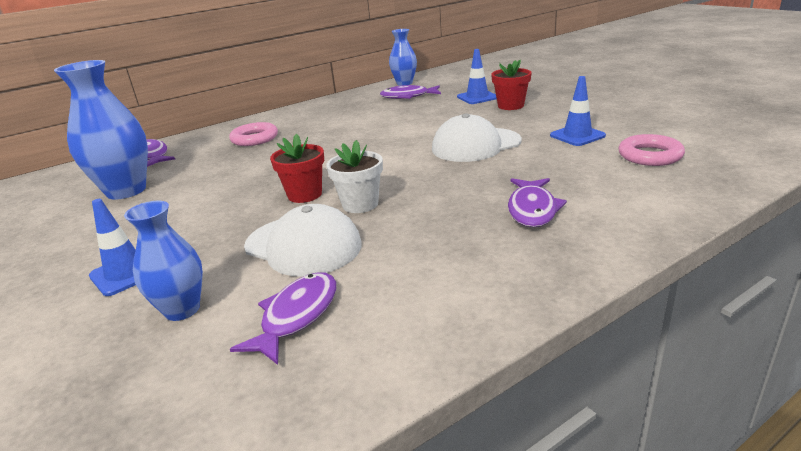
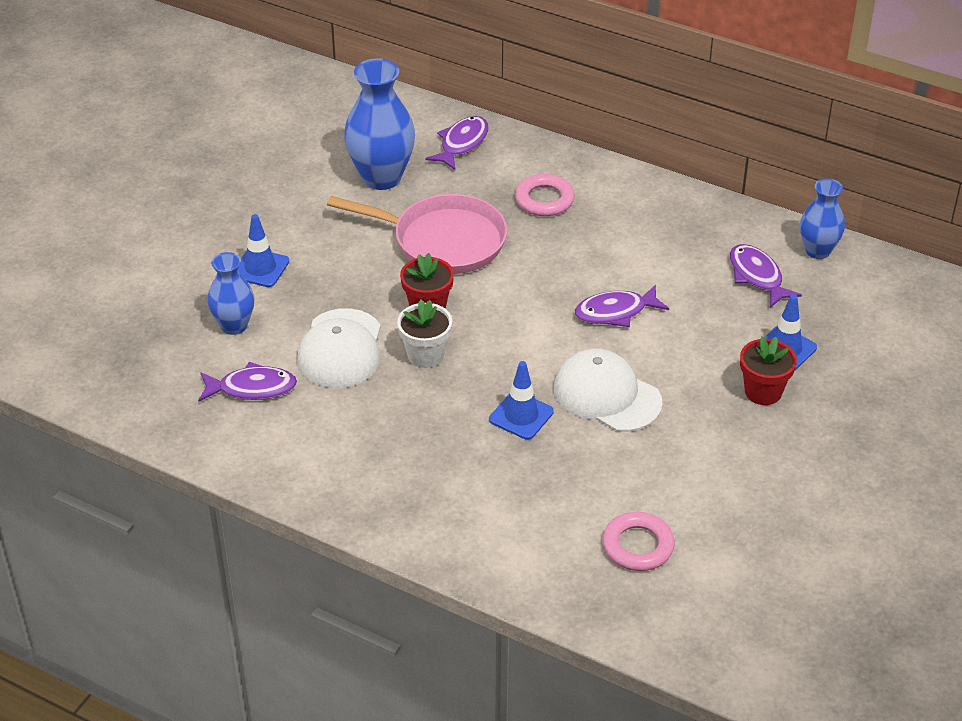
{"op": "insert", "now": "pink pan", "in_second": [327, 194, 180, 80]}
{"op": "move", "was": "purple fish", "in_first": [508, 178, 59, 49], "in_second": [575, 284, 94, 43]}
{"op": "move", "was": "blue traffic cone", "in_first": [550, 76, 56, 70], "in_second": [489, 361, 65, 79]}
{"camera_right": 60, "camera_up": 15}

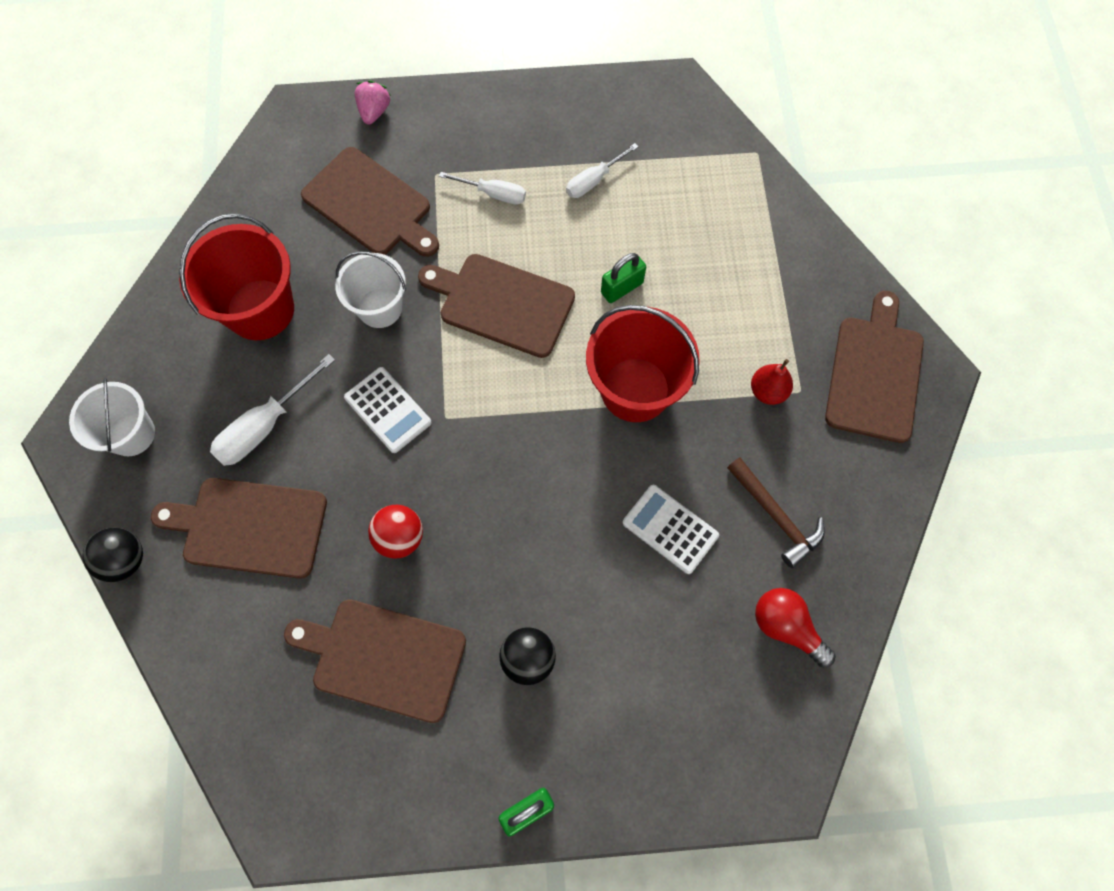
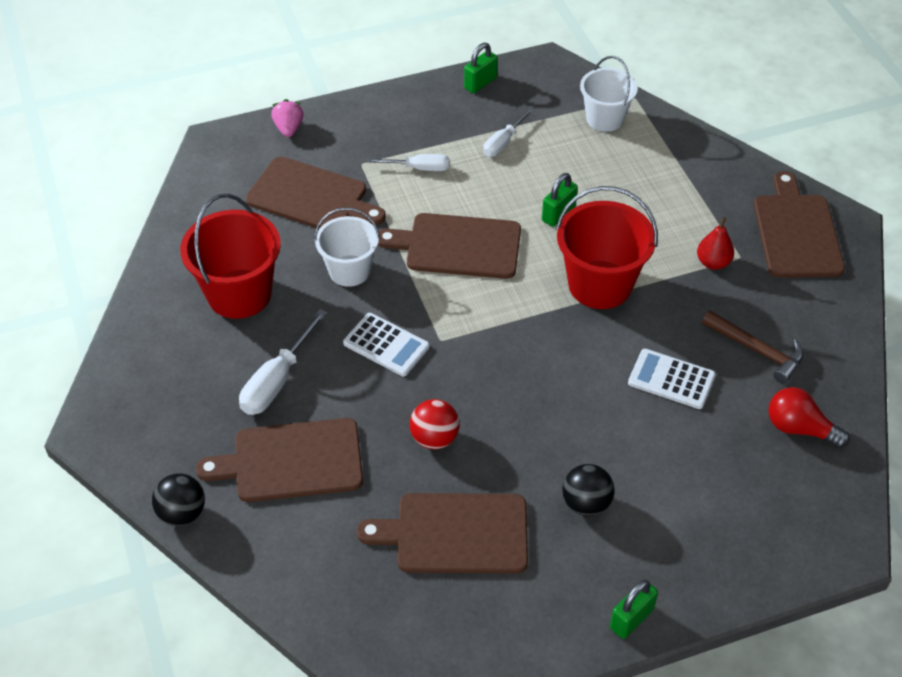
{"op": "insert", "now": "green padlock", "in_second": [464, 43, 34, 50]}
{"op": "move", "was": "white bucket", "in_first": [69, 378, 86, 78], "in_second": [580, 56, 58, 76]}
{"camera_right": -15, "camera_up": -20}

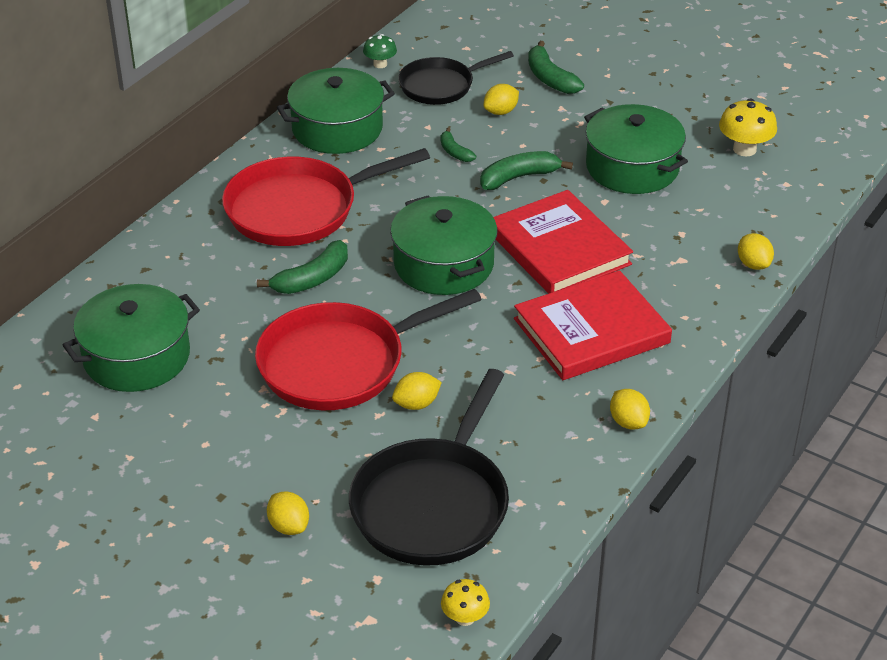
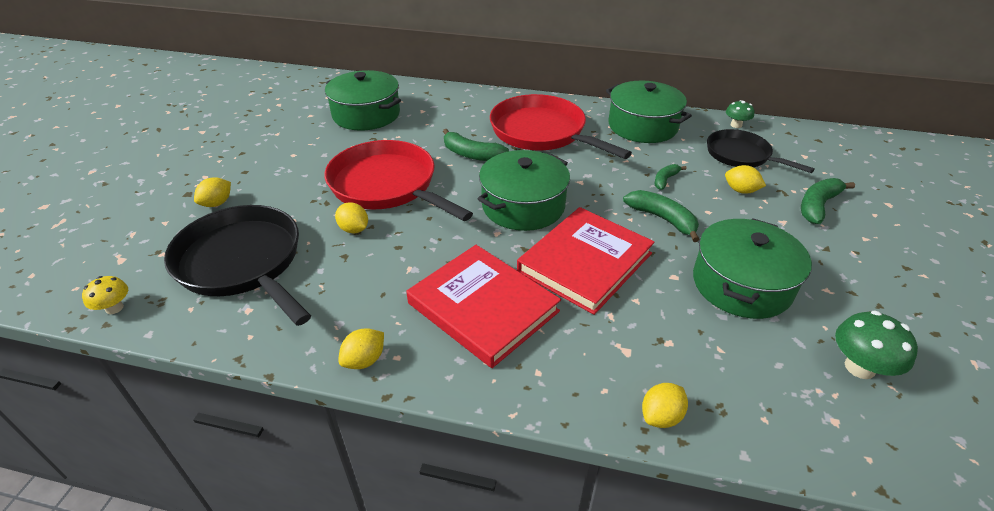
{"op": "recolor", "was": "yellow mushroom", "now": "green mushroom", "in_first": [719, 99, 58, 58], "in_second": [835, 311, 83, 68]}
{"op": "rotate", "was": "black pan", "in_first": [349, 369, 160, 197], "in_second": [164, 205, 147, 121], "clockwise": 45}
{"camera_right": 70, "camera_up": 0}

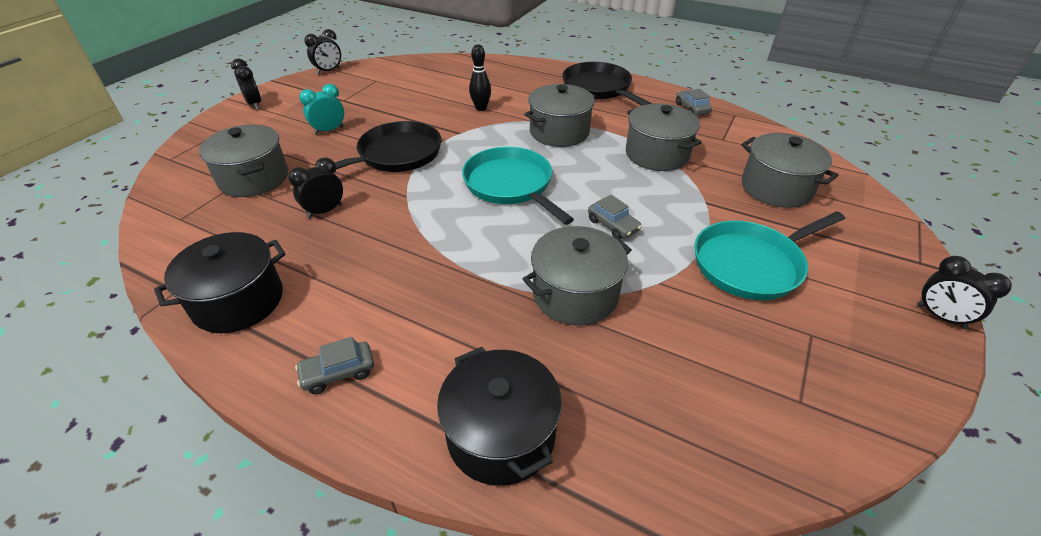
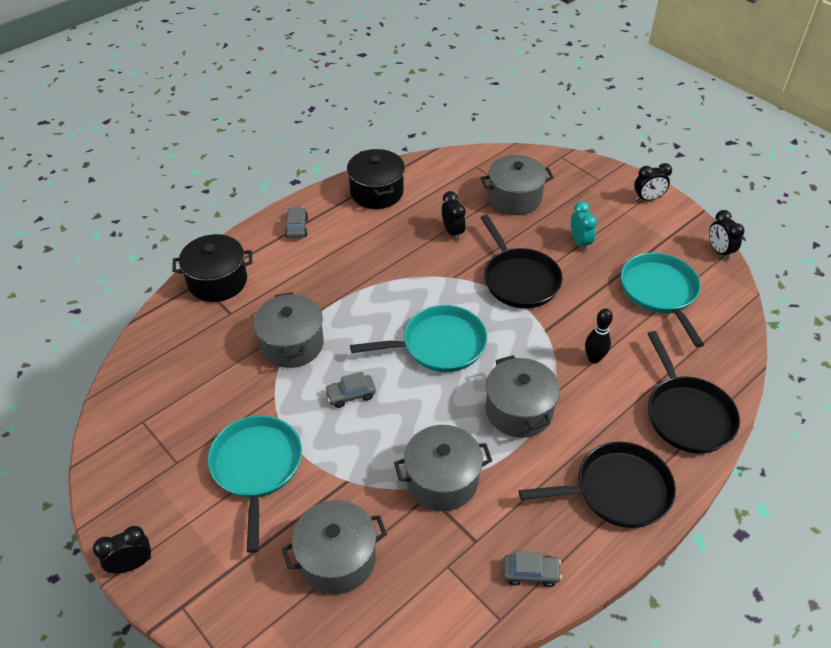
{"op": "insert", "now": "turquoise pan", "in_second": [621, 253, 83, 94]}
{"op": "insert", "now": "black pan", "in_second": [647, 331, 93, 122]}
{"camera_right": 110, "camera_up": 5}

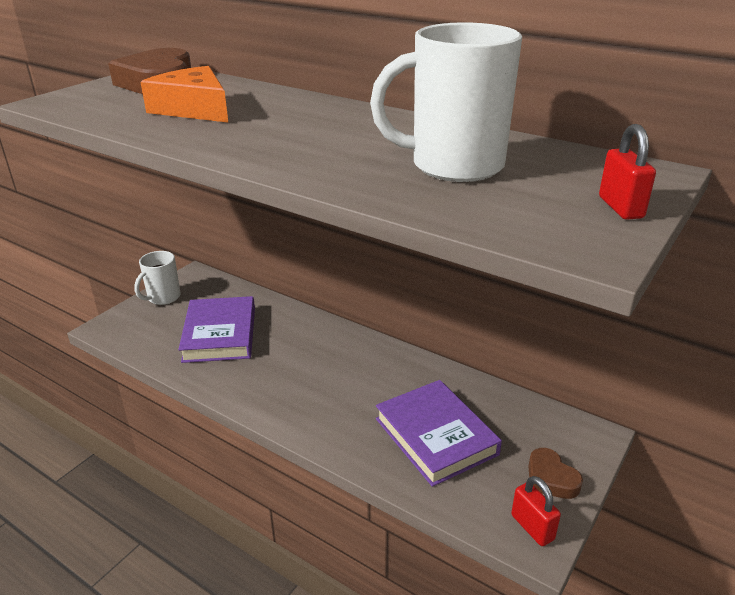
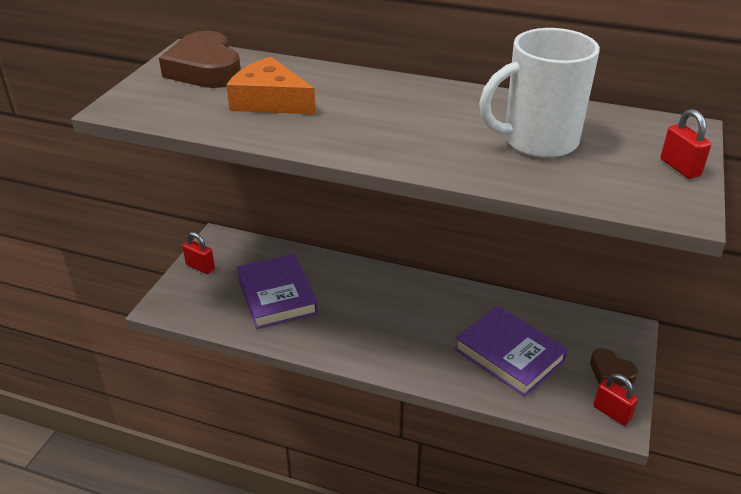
{"op": "replace", "was": "white mug", "now": "red padlock", "in_first": [134, 251, 47, 54], "in_second": [182, 232, 33, 42]}
{"camera_right": -15, "camera_up": 5}

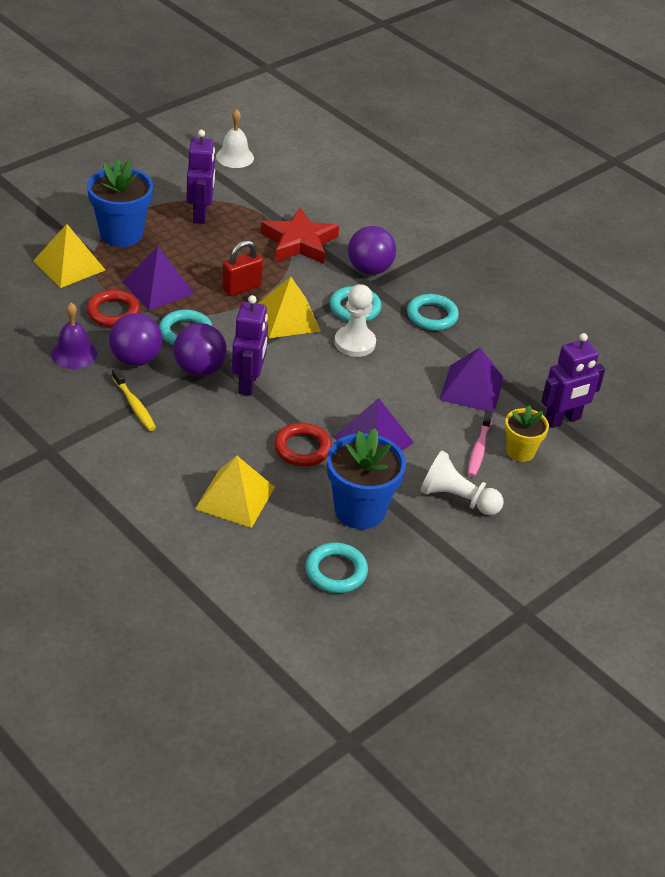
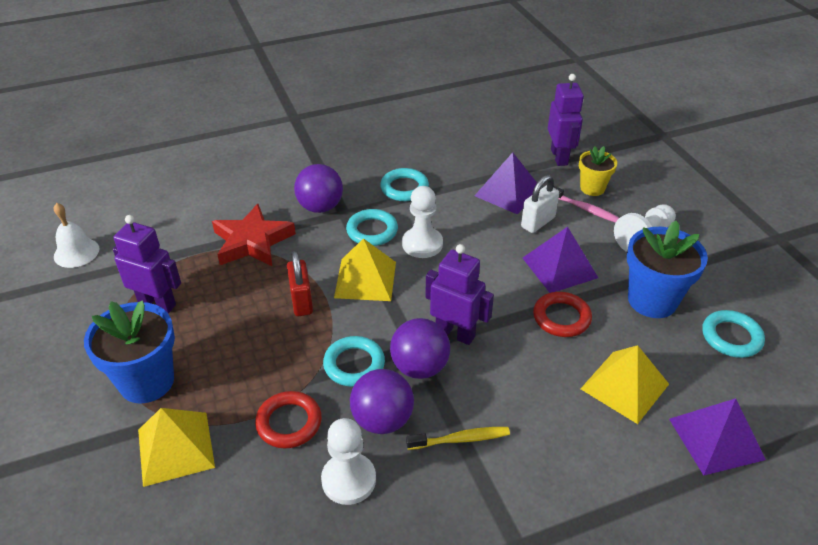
{"op": "insert", "now": "white padlock", "in_second": [521, 175, 38, 58]}
{"op": "move", "was": "purple pyramid", "in_first": [122, 247, 73, 63], "in_second": [669, 398, 97, 78]}
{"op": "replace", "was": "purple bell", "now": "white pawn", "in_first": [51, 303, 46, 66], "in_second": [321, 418, 55, 87]}
{"camera_right": -65, "camera_up": 0}

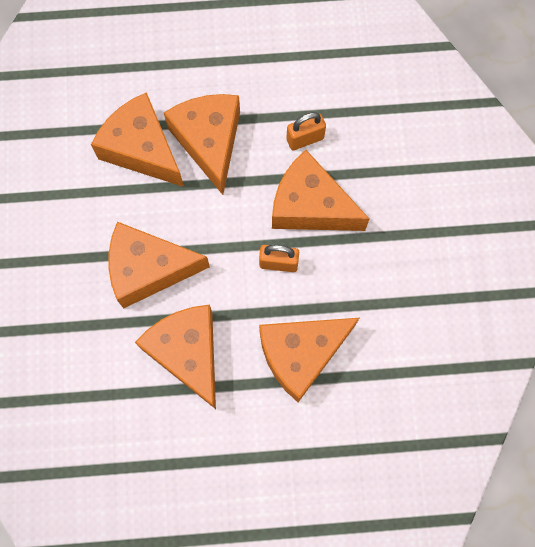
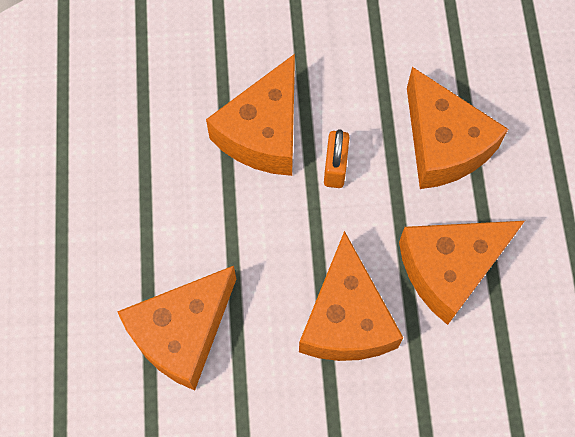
{"op": "delete", "was": "orange cheese", "in_first": [164, 94, 76, 101]}
{"op": "delete", "was": "orange padlock", "in_first": [286, 112, 40, 38]}
{"camera_right": -90, "camera_up": -5}

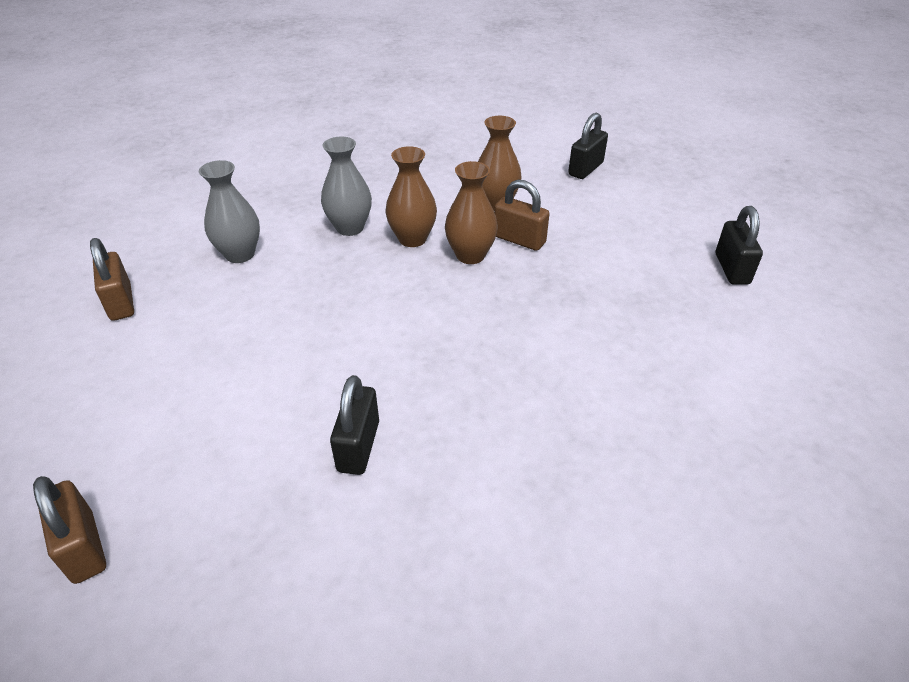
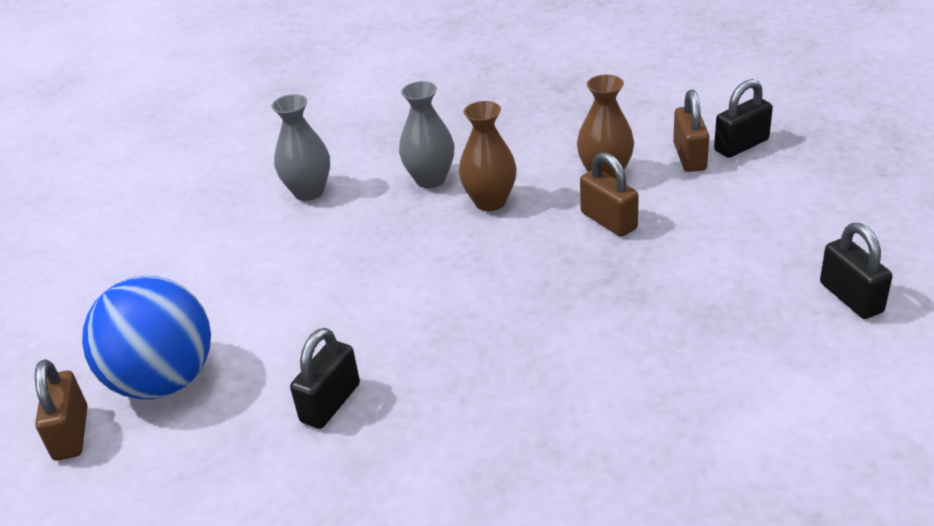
{"op": "delete", "was": "brown vase", "in_first": [445, 161, 53, 103]}
{"op": "insert", "now": "blue ball", "in_second": [82, 276, 129, 123]}
{"op": "move", "was": "brown padlock", "in_first": [90, 238, 44, 83], "in_second": [673, 90, 36, 82]}
{"op": "rotate", "was": "black padlock", "in_first": [716, 206, 47, 79], "in_second": [820, 223, 72, 96], "clockwise": -45}
{"camera_right": 25, "camera_up": -5}

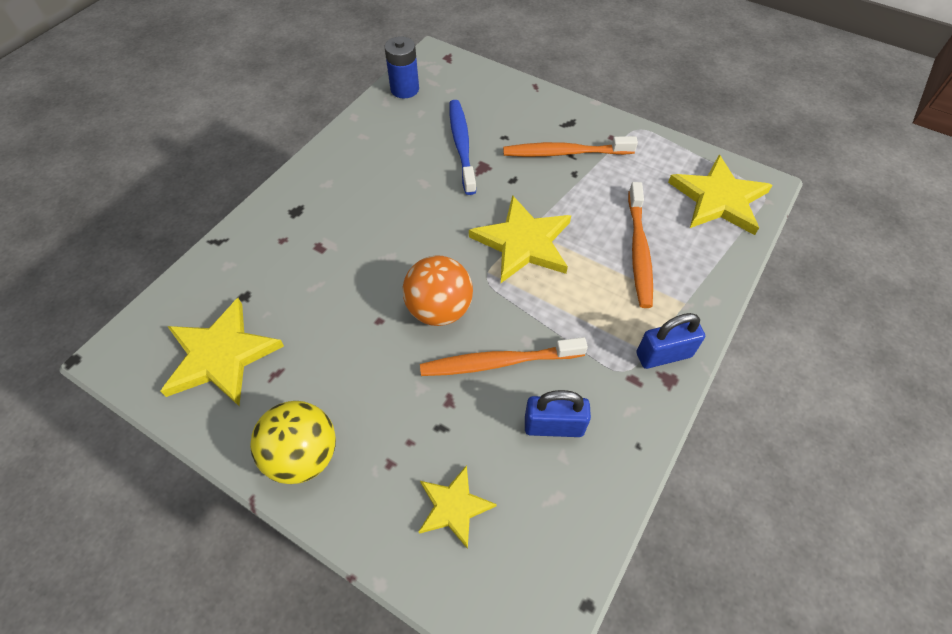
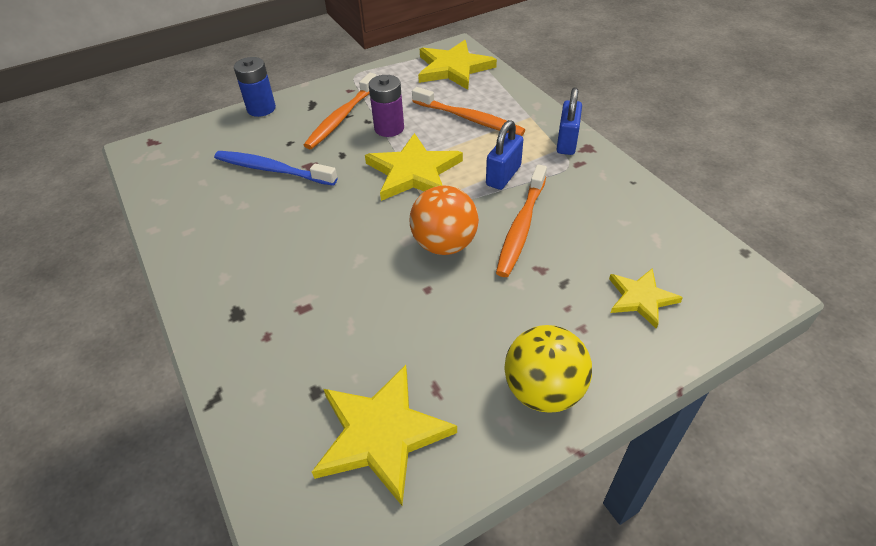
{"op": "insert", "now": "purple battery", "in_second": [369, 75, 35, 62]}
{"op": "move", "was": "blue battery", "in_first": [385, 36, 34, 62], "in_second": [234, 57, 42, 60]}
{"op": "move", "was": "blue padlock", "in_first": [525, 390, 66, 47], "in_second": [486, 120, 37, 70]}
{"camera_right": -60, "camera_up": -10}

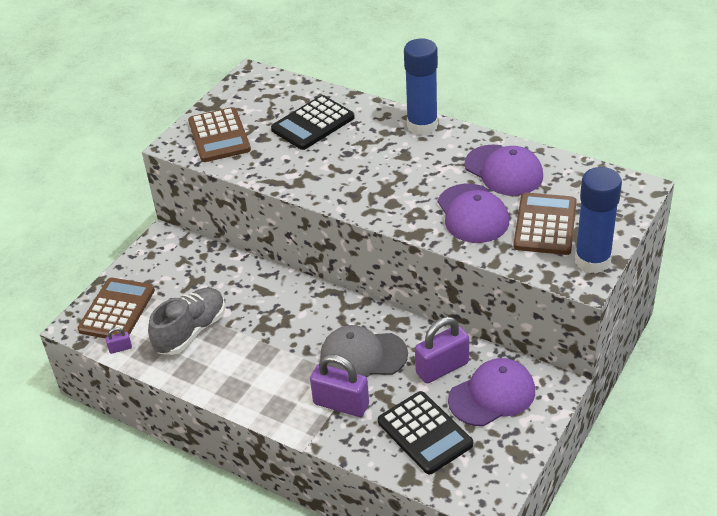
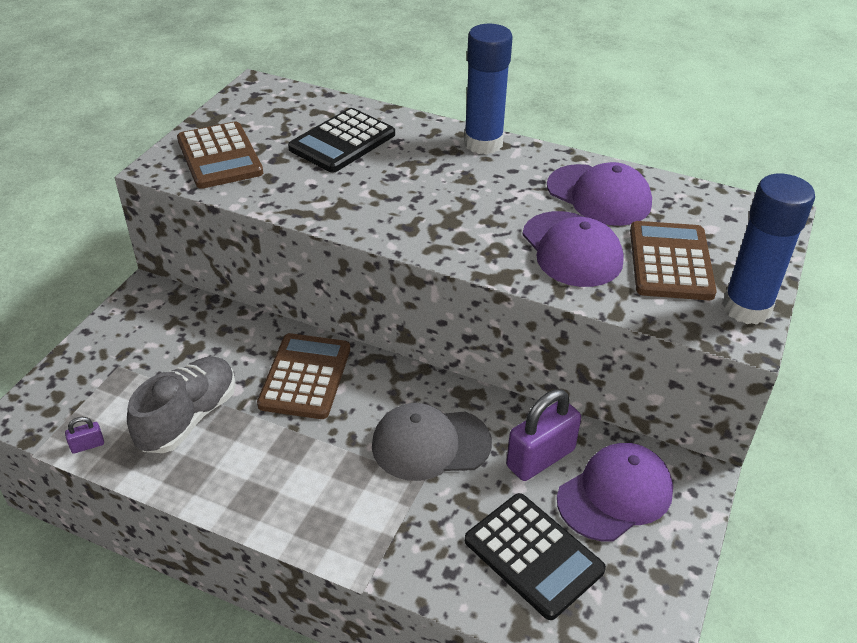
{"op": "delete", "was": "purple padlock", "in_first": [310, 354, 59, 63]}
{"op": "move", "was": "brown calculator", "in_first": [77, 278, 78, 60], "in_second": [257, 333, 93, 86]}
{"camera_right": -10, "camera_up": 0}

